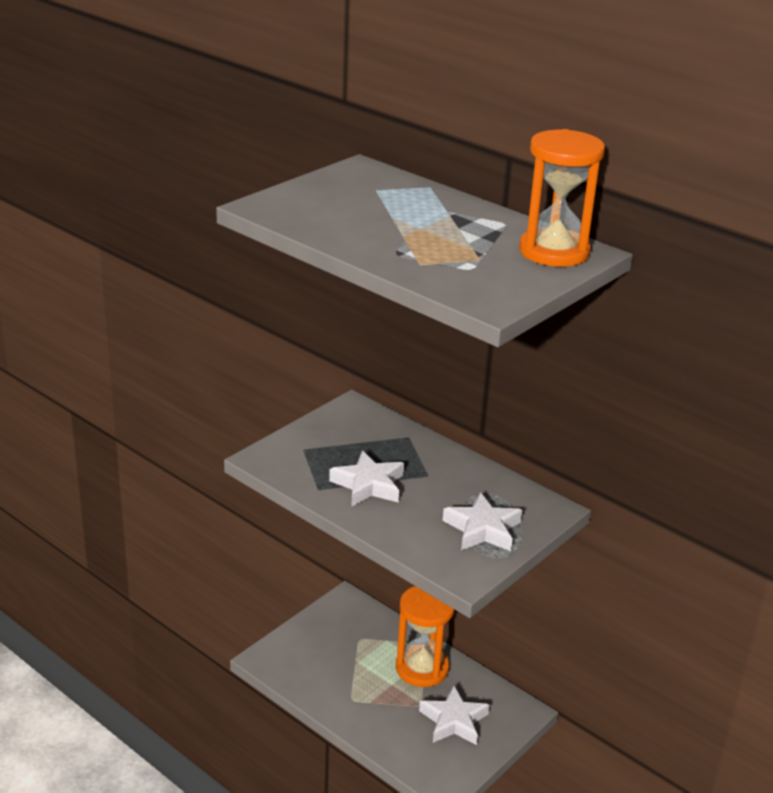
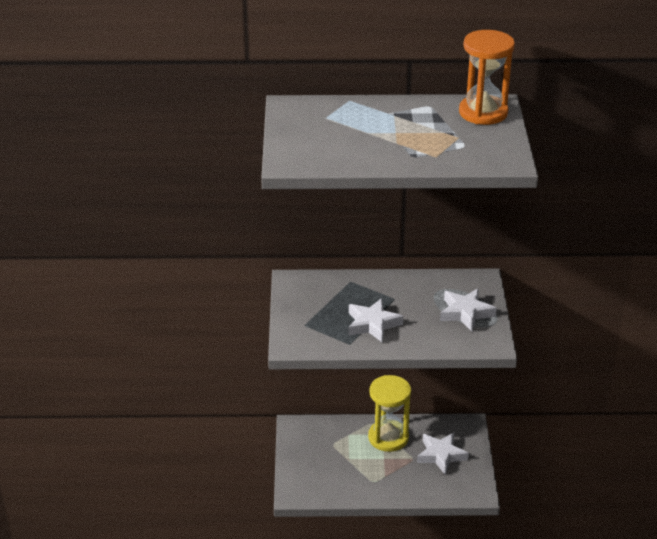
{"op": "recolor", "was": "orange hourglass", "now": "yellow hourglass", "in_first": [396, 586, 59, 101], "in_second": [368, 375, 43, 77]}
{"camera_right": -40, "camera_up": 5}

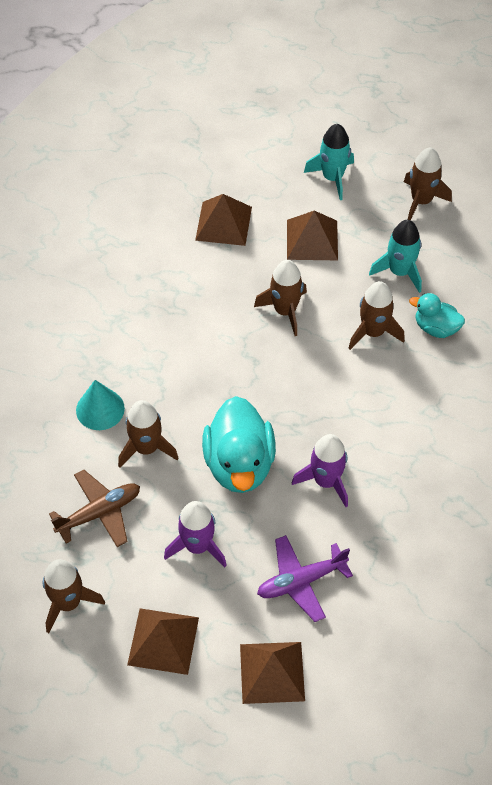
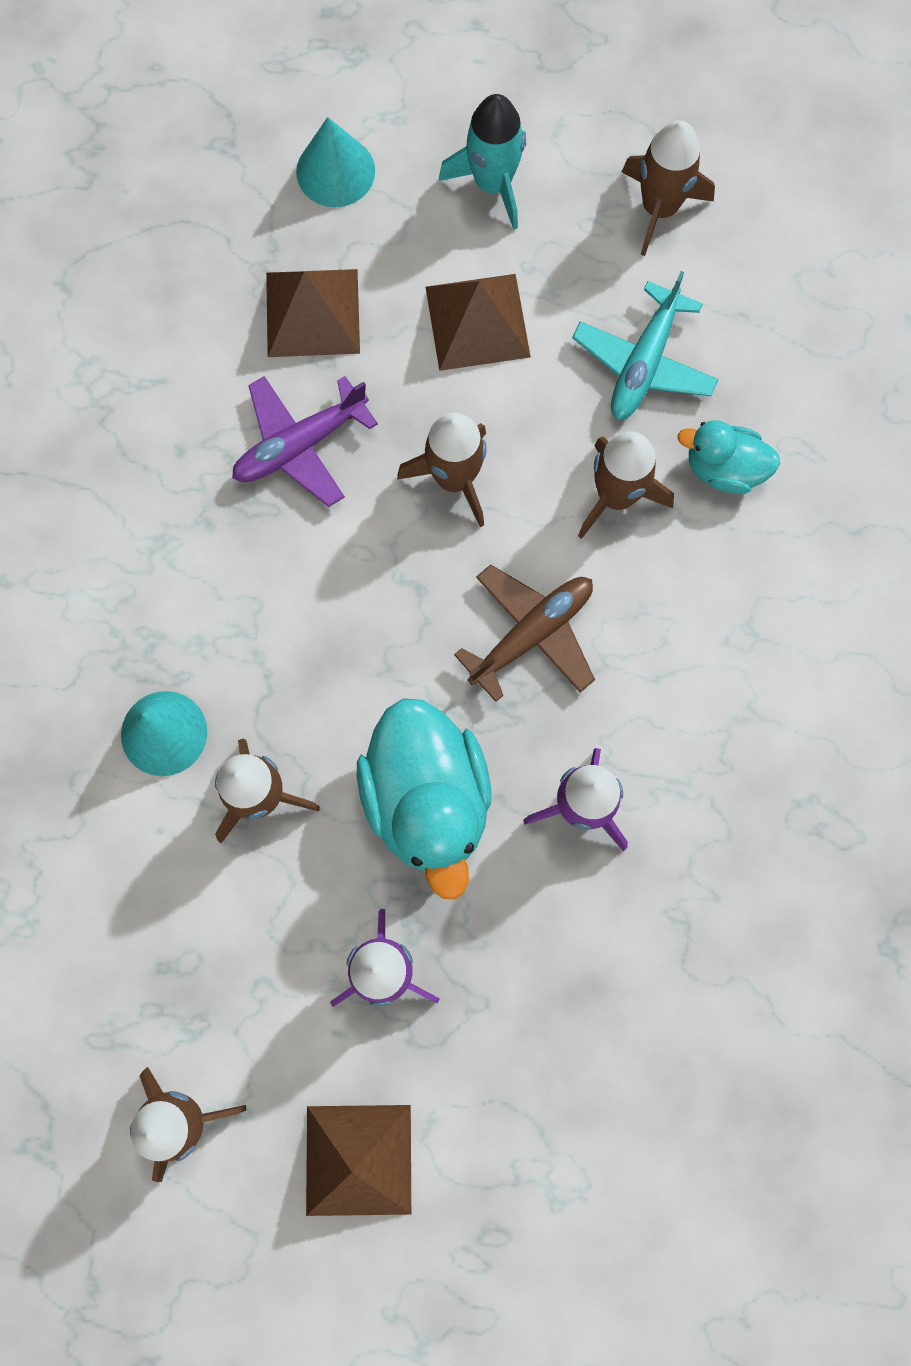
{"op": "delete", "was": "brown pyramid", "in_first": [240, 642, 65, 62]}
{"op": "insert", "now": "turquoise cone", "in_second": [296, 117, 79, 90]}
{"op": "move", "was": "brown plane", "in_first": [49, 470, 91, 77], "in_second": [454, 565, 141, 137]}
{"op": "move", "was": "purple plane", "in_first": [257, 535, 96, 87], "in_second": [232, 376, 146, 131]}
{"op": "replace", "was": "turquoise rocket", "now": "turquoise plane", "in_first": [369, 220, 53, 73], "in_second": [572, 271, 147, 149]}
{"camera_right": -10, "camera_up": 20}

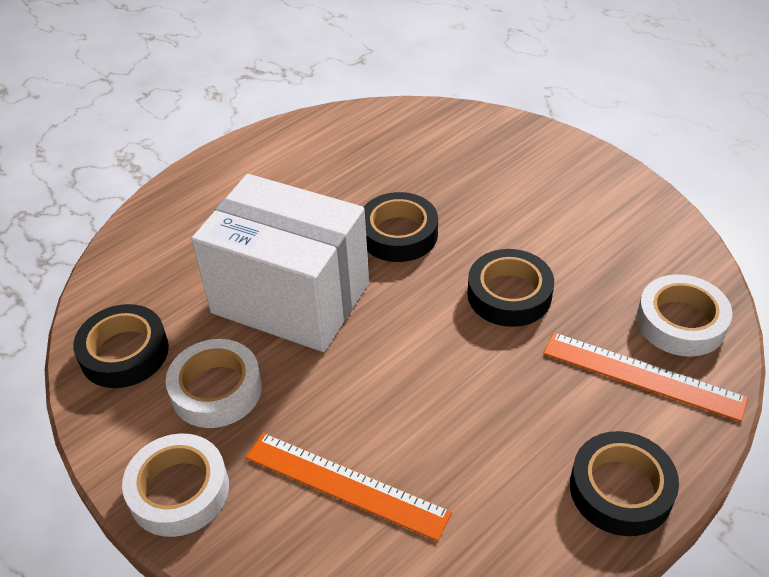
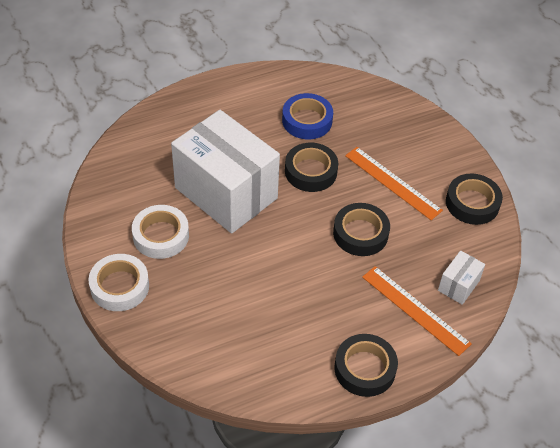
{"op": "insert", "now": "blue tape", "in_second": [282, 93, 51, 46]}
{"op": "move", "was": "black tape", "in_first": [73, 304, 96, 84], "in_second": [446, 173, 57, 52]}
{"op": "move", "was": "orange ruler", "in_first": [245, 433, 207, 108], "in_second": [345, 147, 98, 73]}
{"op": "replace", "was": "white tape", "now": "white box", "in_first": [637, 274, 95, 83], "in_second": [438, 250, 47, 55]}
{"camera_right": 15, "camera_up": 5}

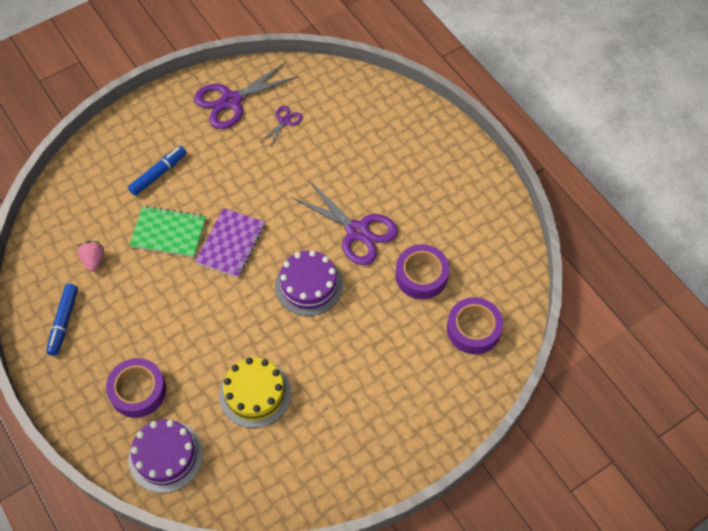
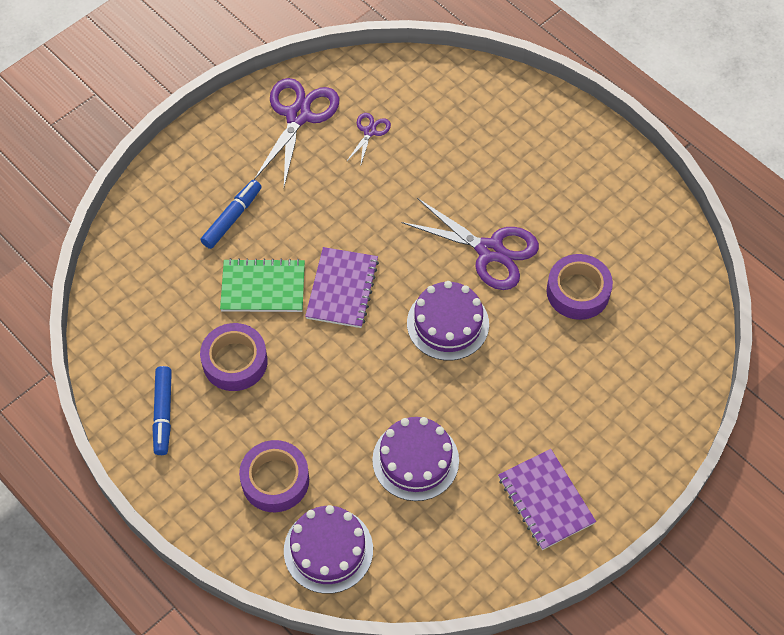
{"op": "delete", "was": "pink strawberry", "in_first": [77, 241, 27, 31]}
{"op": "insert", "now": "purple notebook", "in_second": [498, 449, 98, 101]}
{"op": "move", "was": "purple tape", "in_first": [447, 297, 56, 57], "in_second": [200, 323, 68, 68]}
{"op": "recolor", "was": "yellow cake", "now": "purple cake", "in_first": [219, 357, 72, 71], "in_second": [372, 417, 87, 84]}
{"op": "rotate", "was": "purple scissors", "in_first": [194, 62, 104, 67], "in_second": [254, 78, 85, 108], "clockwise": 150}
{"camera_right": -10, "camera_up": 0}

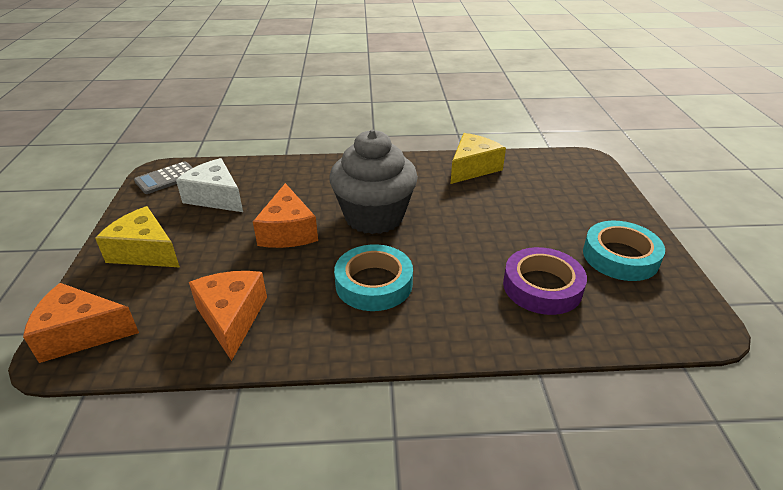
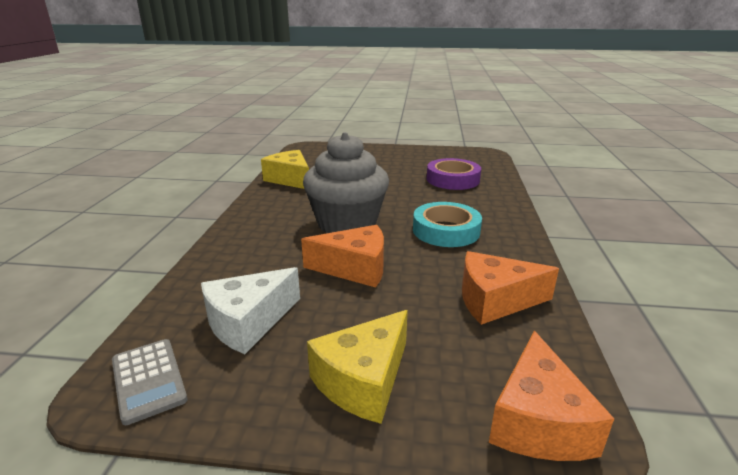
{"op": "delete", "was": "turquoise tape", "in_first": [583, 221, 82, 60]}
{"camera_right": -80, "camera_up": -10}

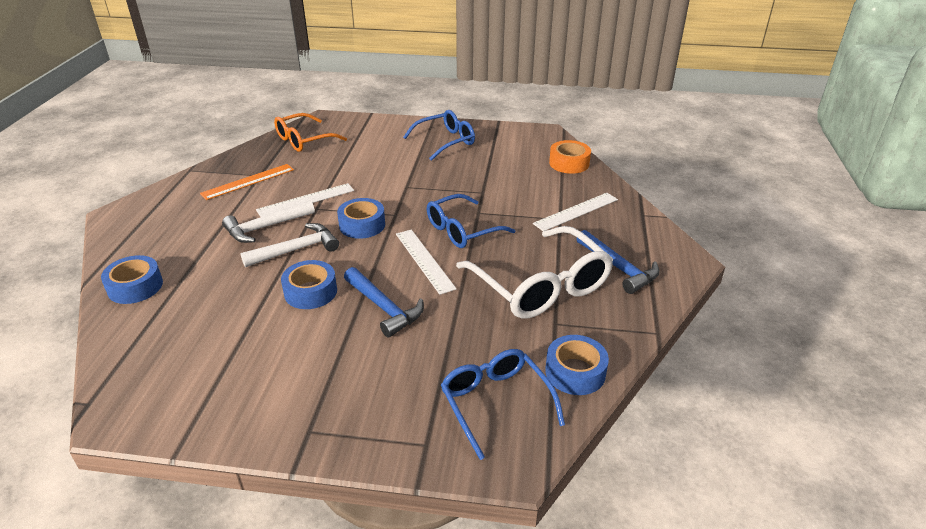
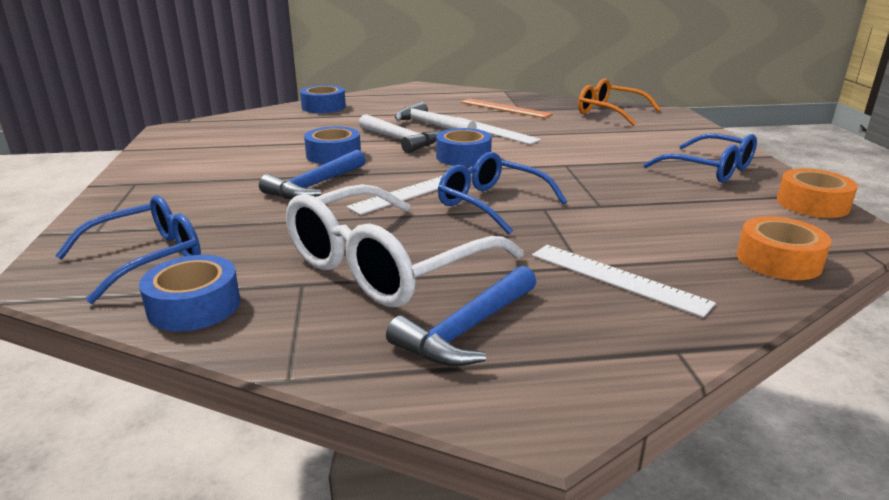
{"op": "insert", "now": "orange tape", "in_second": [777, 169, 81, 49]}
{"camera_right": 75, "camera_up": -10}

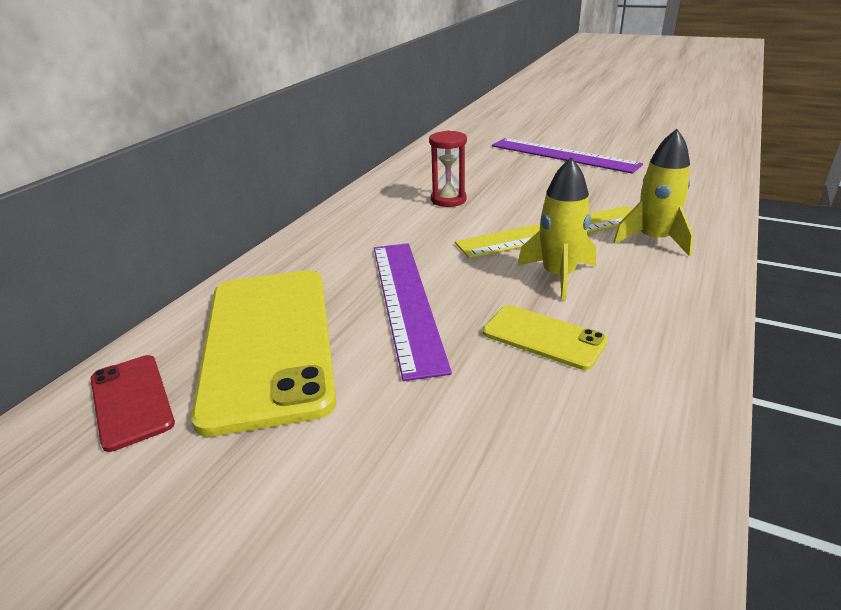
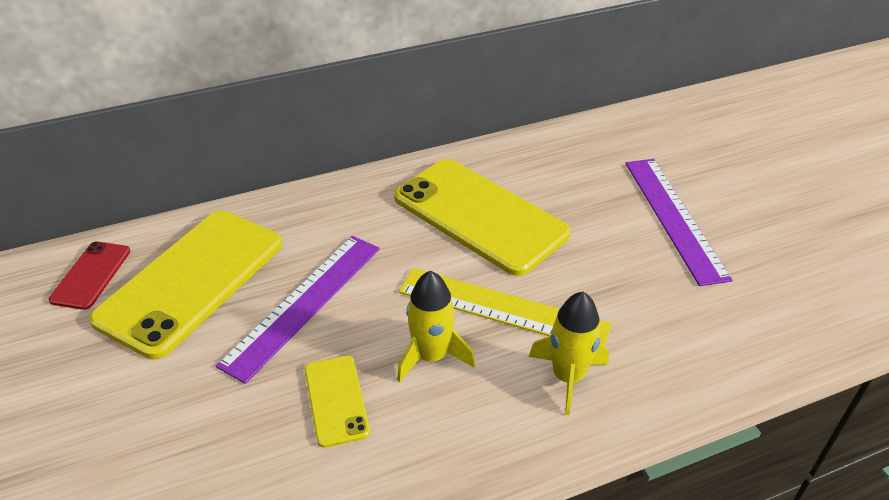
{"op": "replace", "was": "red hourglass", "now": "yellow phone", "in_first": [429, 130, 38, 77], "in_second": [394, 159, 177, 117]}
{"camera_right": 40, "camera_up": 10}

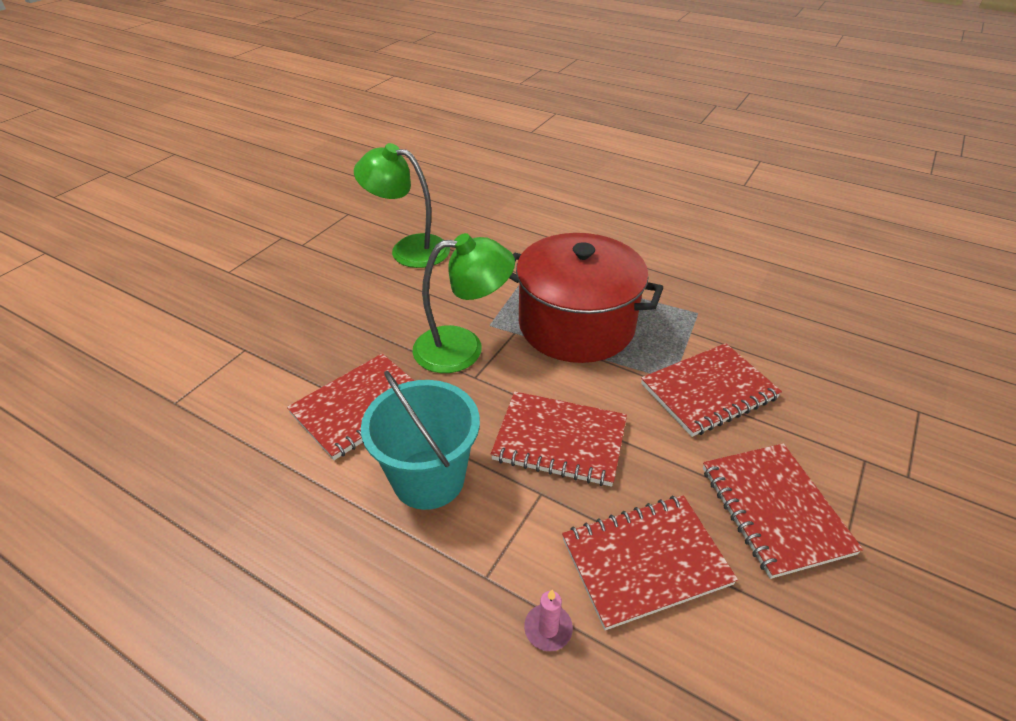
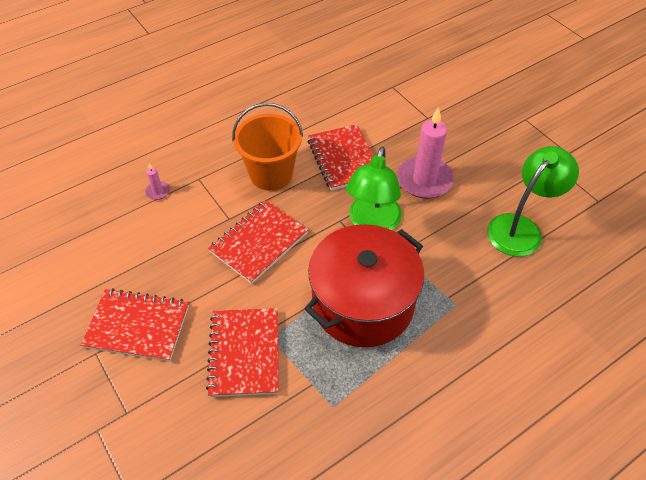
{"op": "delete", "was": "red notebook", "in_first": [562, 495, 176, 135]}
{"op": "insert", "now": "pink candle", "in_second": [397, 107, 57, 92]}
{"op": "recolor", "was": "turquoise bucket", "now": "orange bucket", "in_first": [361, 371, 119, 139], "in_second": [232, 103, 71, 88]}
{"camera_right": 115, "camera_up": 10}

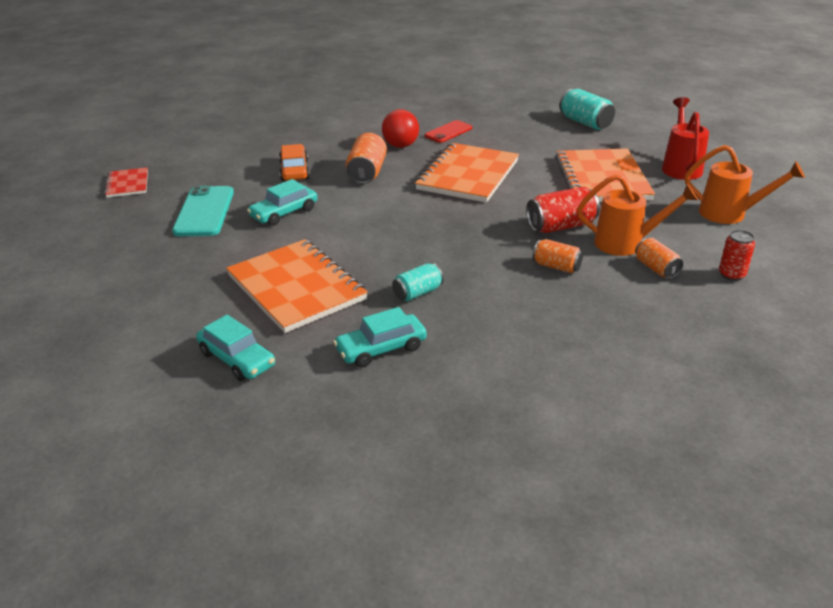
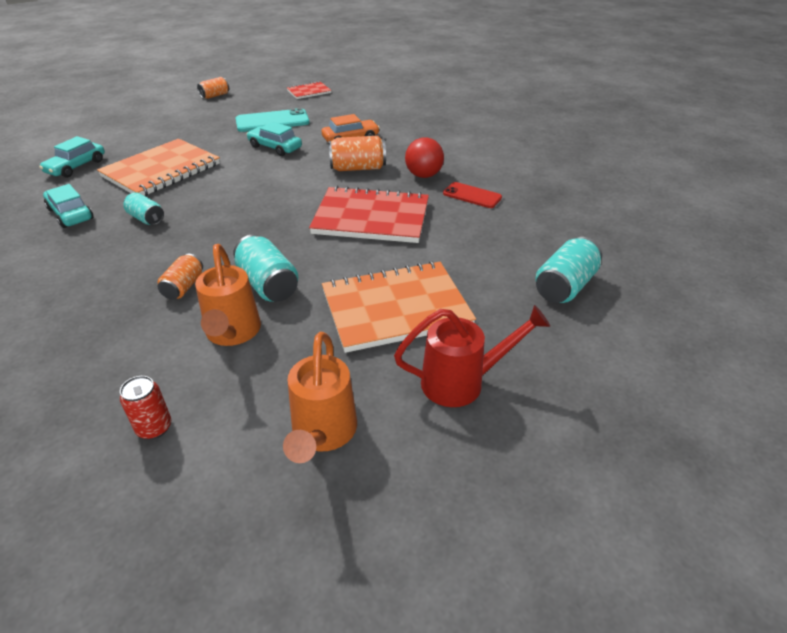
{"op": "move", "was": "orange can", "in_first": [635, 238, 48, 41], "in_second": [197, 77, 32, 22]}
{"op": "recolor", "was": "orange notebook", "now": "red notebook", "in_first": [415, 143, 104, 60], "in_second": [309, 186, 120, 57]}
{"op": "recolor", "was": "red can", "now": "turquoise can", "in_first": [526, 187, 74, 46], "in_second": [234, 234, 64, 68]}
{"camera_right": 75, "camera_up": 5}

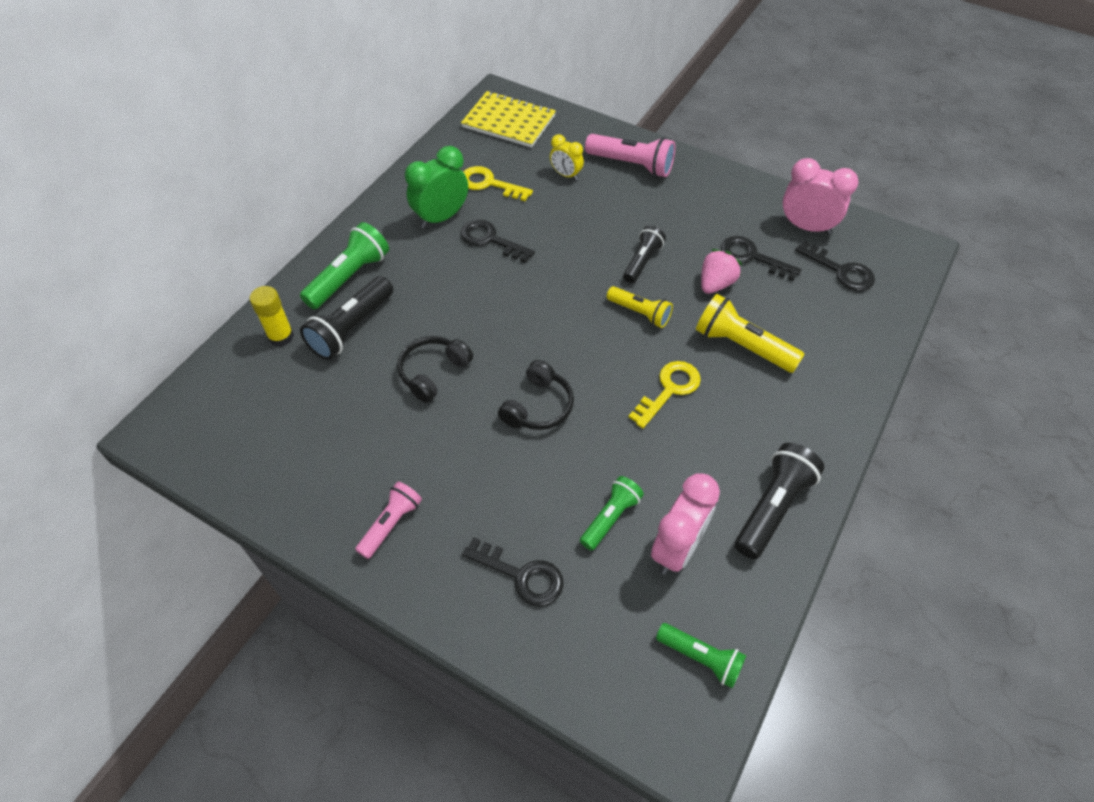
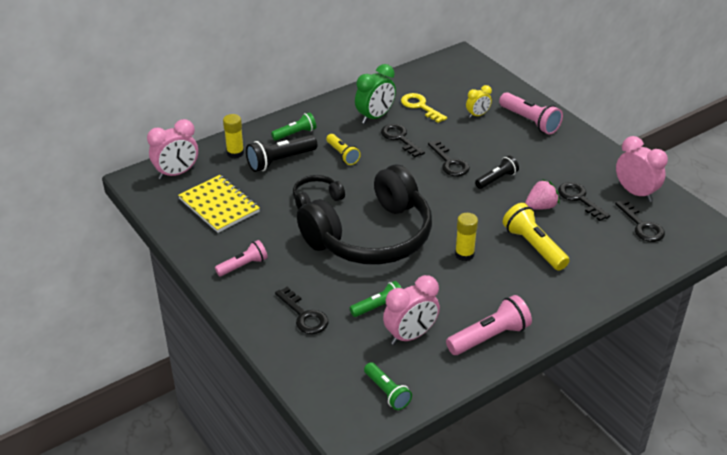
{"op": "insert", "now": "pink clock", "in_second": [147, 119, 51, 61]}
{"op": "insert", "now": "black key", "in_second": [428, 140, 42, 36]}
{"op": "move", "was": "yellow notebook", "in_first": [461, 91, 95, 57], "in_second": [178, 175, 82, 58]}
{"op": "move", "was": "yellow flashlight", "in_first": [607, 286, 66, 42], "in_second": [326, 134, 35, 31]}
{"op": "replace", "was": "yellow key", "now": "yellow glue stick", "in_first": [628, 361, 73, 67], "in_second": [455, 213, 23, 48]}
{"op": "recolor", "was": "black flashlight", "now": "pink flashlight", "in_first": [735, 443, 89, 116], "in_second": [446, 295, 86, 60]}
{"op": "rotate", "was": "green clock", "in_first": [405, 146, 63, 82], "in_second": [355, 64, 41, 60], "clockwise": 150}
{"op": "rotate", "was": "yellow clock", "in_first": [550, 135, 34, 45], "in_second": [466, 85, 26, 33], "clockwise": -90}
{"op": "resize", "was": "green flashlight", "in_first": [300, 222, 89, 87], "in_second": [271, 112, 45, 29], "ratio": 0.65}
{"op": "resize", "was": "black headphones", "in_first": [498, 360, 76, 70], "in_second": [297, 165, 135, 100], "ratio": 2.42}
{"camera_right": 25, "camera_up": -15}

